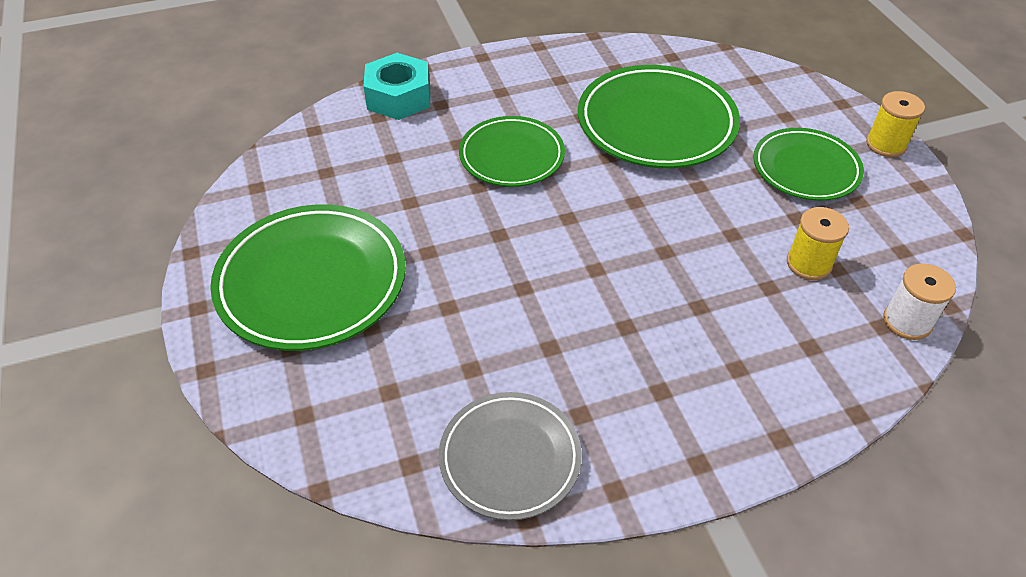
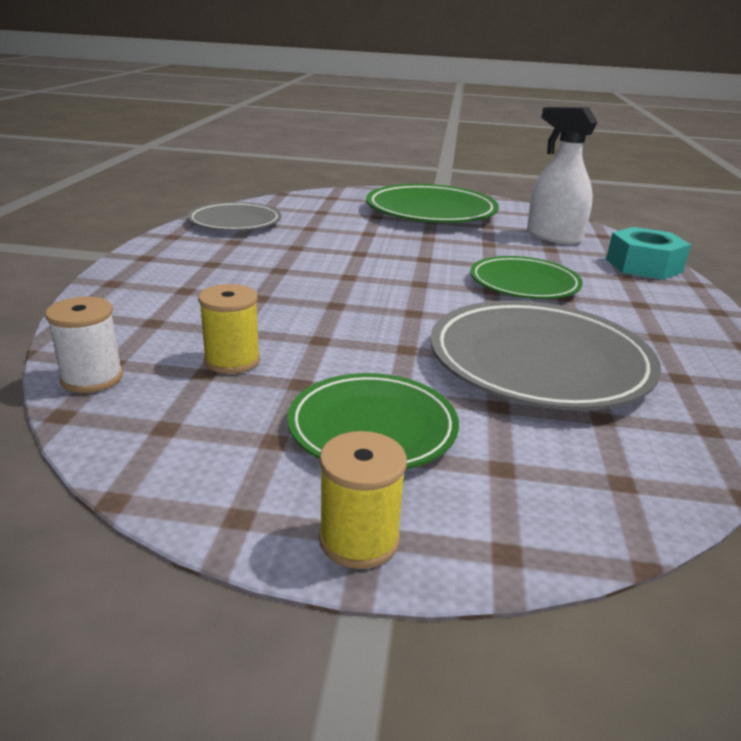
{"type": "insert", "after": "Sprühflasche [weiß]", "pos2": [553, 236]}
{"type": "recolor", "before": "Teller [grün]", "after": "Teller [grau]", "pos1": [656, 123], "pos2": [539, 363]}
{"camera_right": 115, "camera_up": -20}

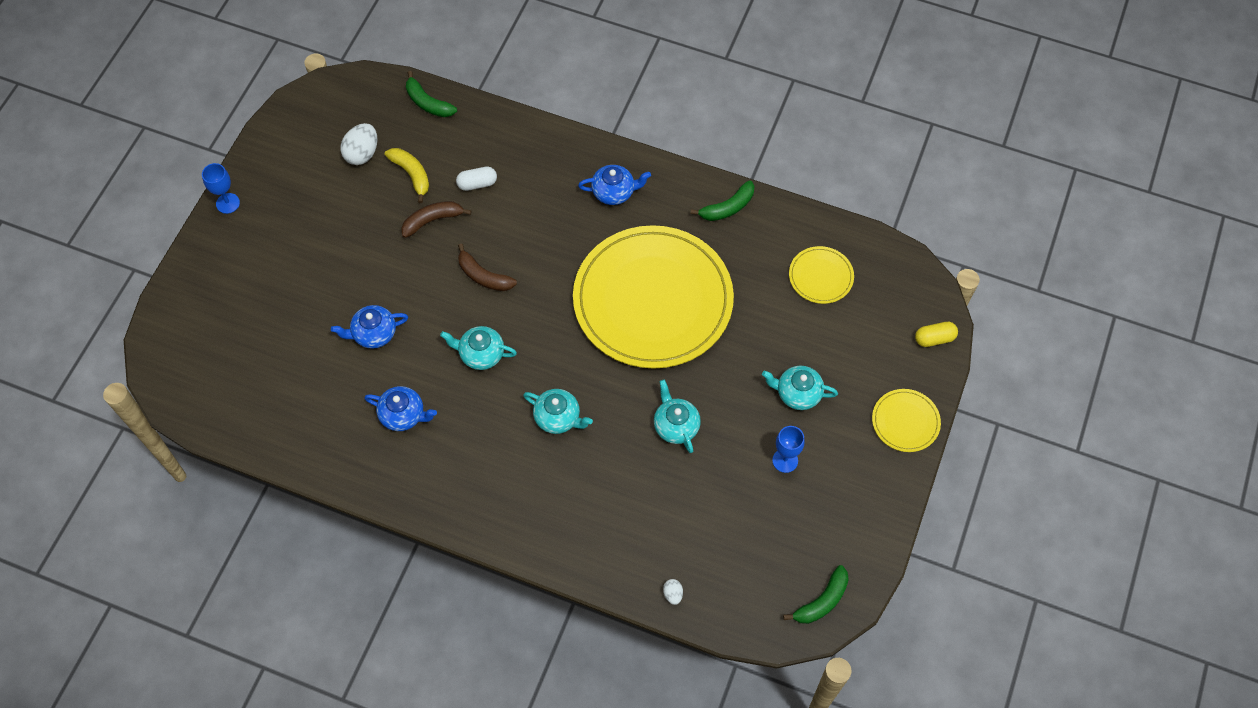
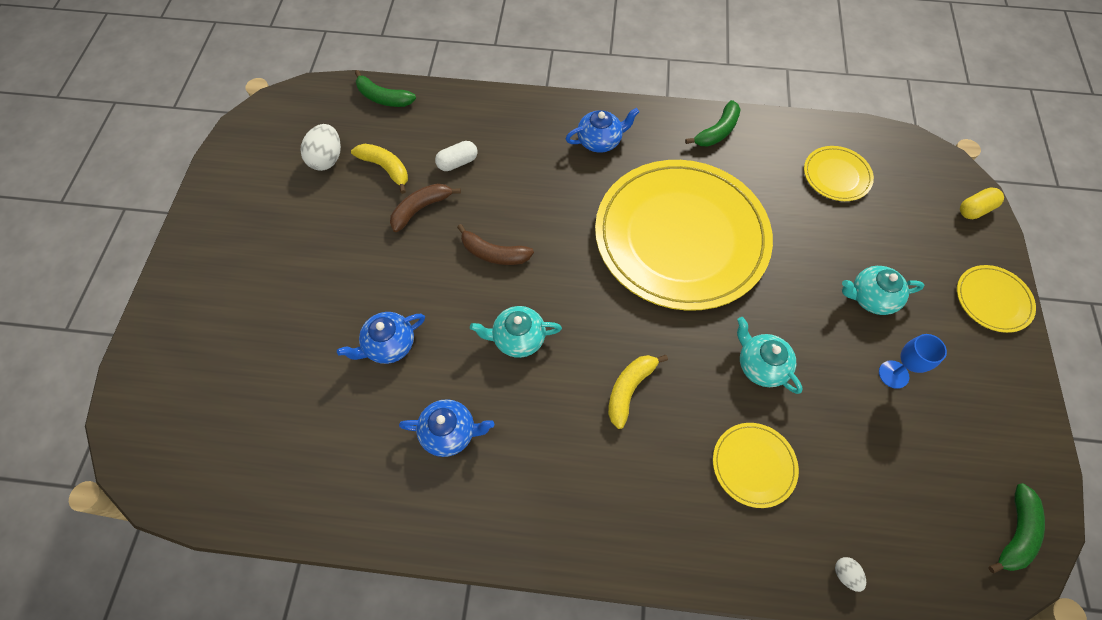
{"type": "delete", "before": "Kelch [blau]", "pos1": [228, 203]}
{"type": "insert", "after": "Teller [gelb]", "pos2": [753, 465]}
{"type": "replace", "before": "Teekanne [türkis]", "after": "Banane [gelb]", "pos1": [558, 418], "pos2": [629, 389]}
{"camera_right": -15, "camera_up": 0}

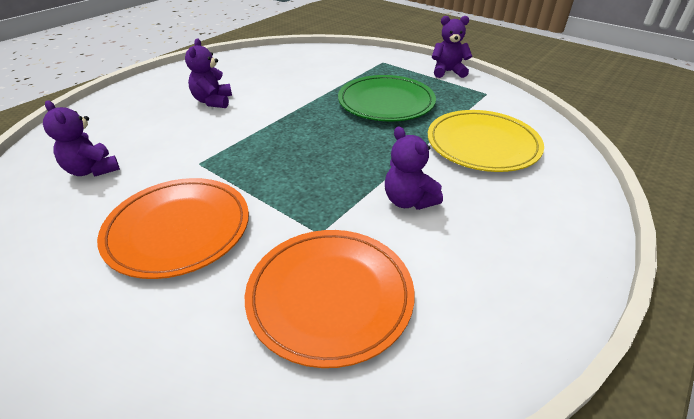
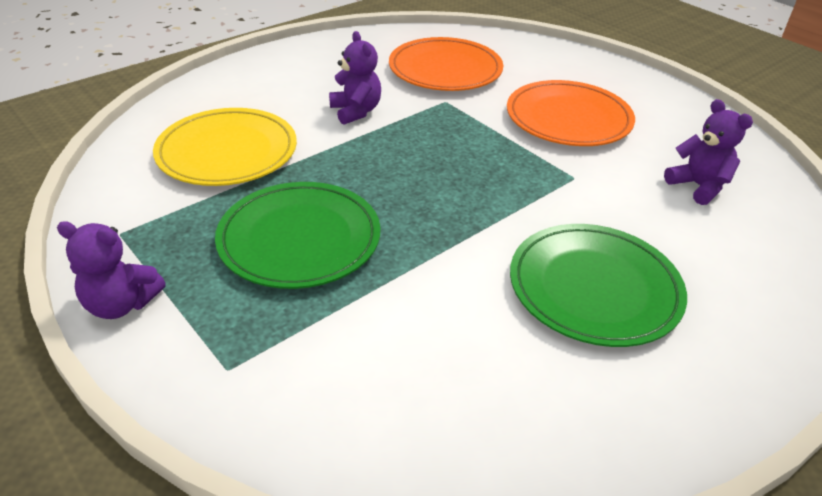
{"type": "replace", "before": "Teddybär [lila]", "after": "Teller [grün]", "pos1": [213, 101], "pos2": [594, 288]}
{"camera_right": -170, "camera_up": 0}

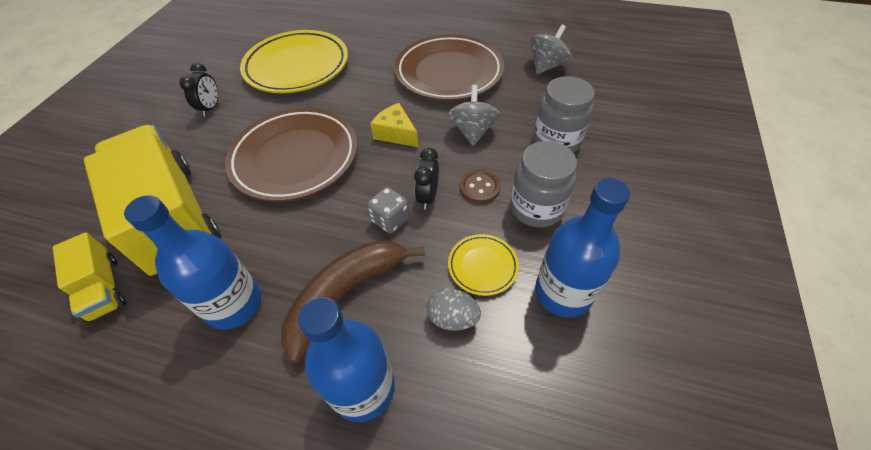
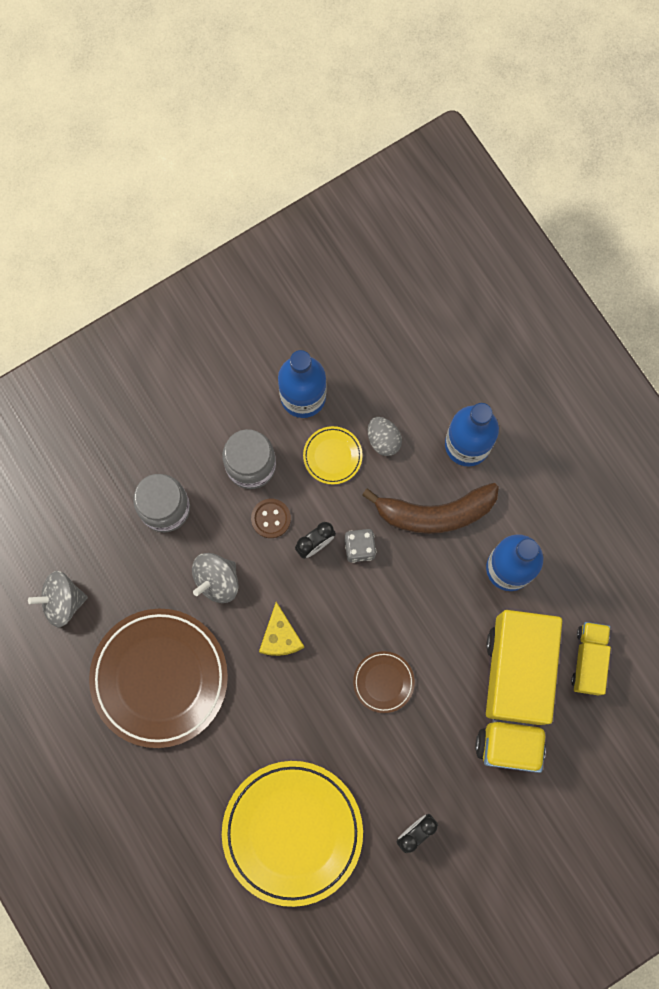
{"type": "resize", "before": "Teller [braun]", "pos1": [295, 158], "pos2": [383, 682], "scale": 0.45}
{"camera_right": -140, "camera_up": 25}

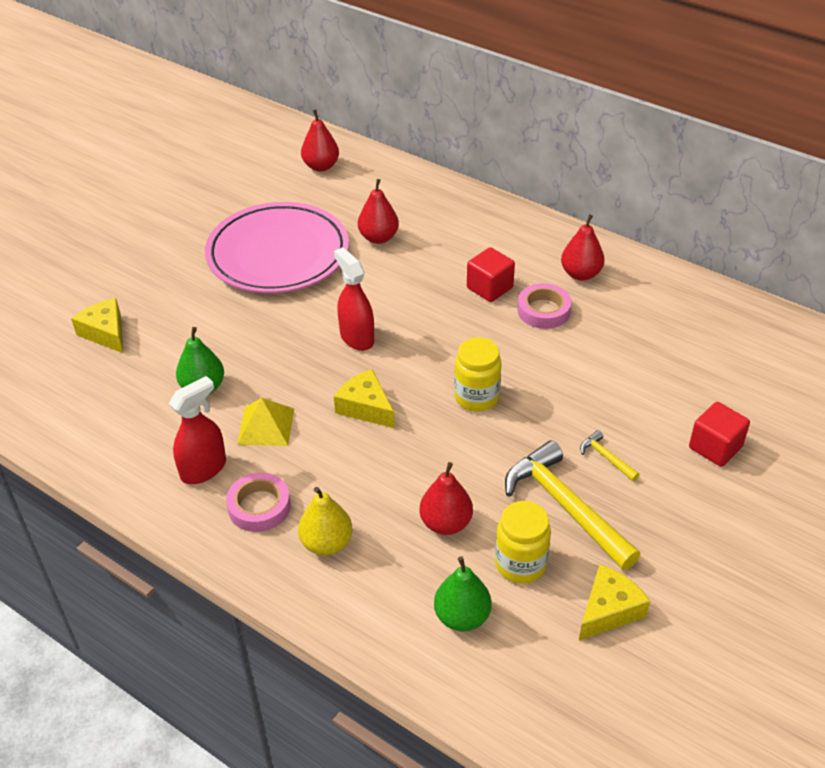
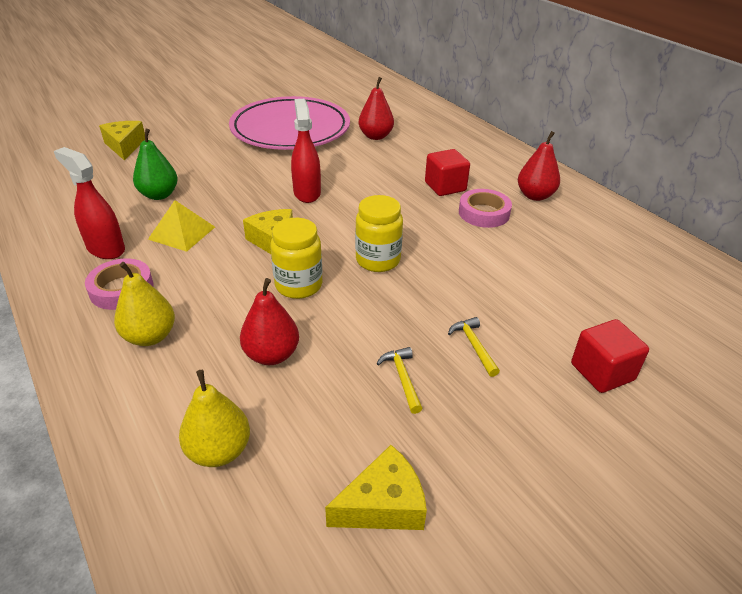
{"type": "delete", "before": "Birne [rot]", "pos1": [321, 166]}
{"type": "move", "before": "Einmachglas [gelb]", "pos1": [520, 564], "pos2": [298, 285]}
{"type": "recolor", "before": "Birne [grün]", "after": "Birne [gelb]", "pos1": [462, 617], "pos2": [219, 451]}
{"type": "rotate", "before": "Sprühflasche [rot]", "pos1": [204, 469], "pos2": [105, 249], "turn": -120}
{"type": "resize", "before": "Hammer [gelb]", "pos1": [565, 507], "pos2": [402, 378], "scale": 0.44}
{"camera_right": 20, "camera_up": -5}

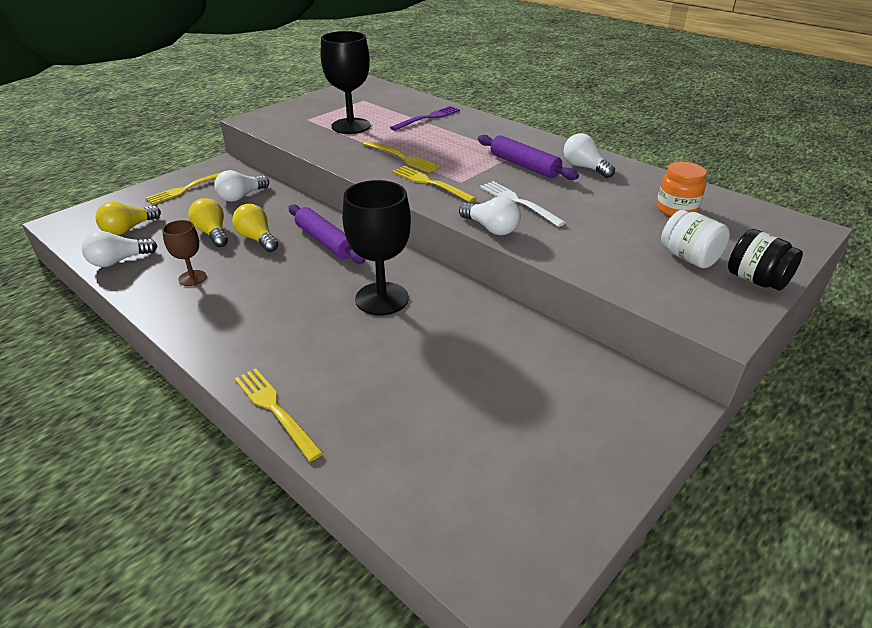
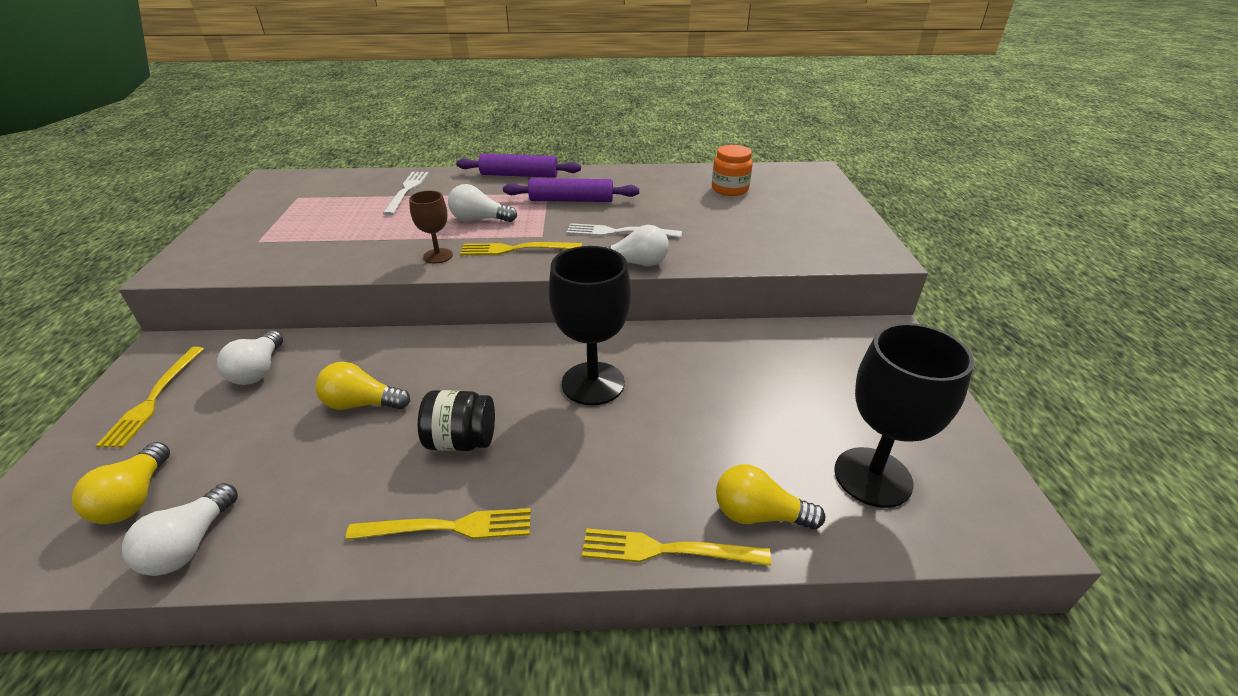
{"type": "delete", "before": "Einmachglas [weiß]", "pos1": [689, 258]}
{"type": "move", "before": "Kelch [braun]", "pos1": [192, 278], "pos2": [438, 256]}
{"type": "move", "before": "Glühbirne [gelb]", "pos1": [212, 233], "pos2": [759, 514]}
{"type": "move", "before": "Nudelholz [lila]", "pos1": [325, 241], "pos2": [519, 175]}
{"type": "move", "before": "Kelch [schwarz]", "pos1": [351, 126], "pos2": [872, 477]}
{"type": "move", "before": "Gabel [gelb]", "pos1": [402, 157], "pos2": [448, 527]}
{"type": "move", "before": "Glühbirne [weiß]", "pos1": [584, 167], "pos2": [479, 219]}
{"type": "move", "before": "Einmachglas [schwarz]", "pos1": [756, 280], "pos2": [461, 441]}
{"type": "recolor", "before": "Gabel [lila]", "after": "Gabel [weiß]", "pos1": [427, 118], "pos2": [407, 191]}
{"camera_right": -45, "camera_up": 0}

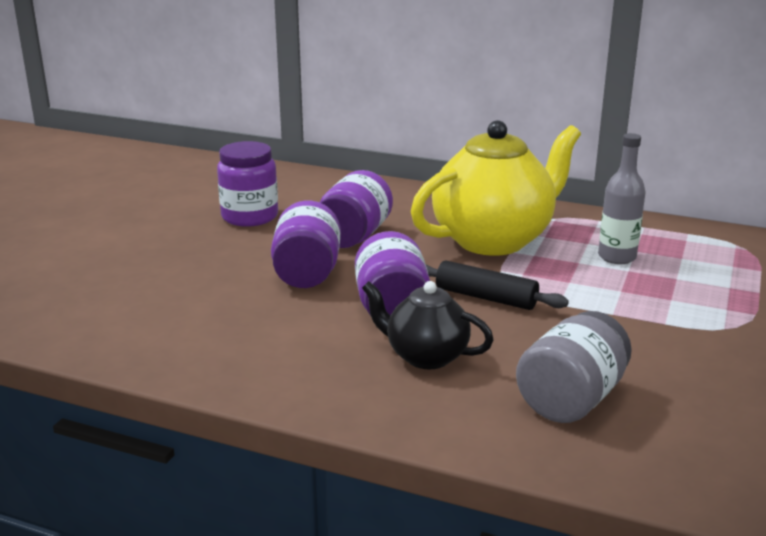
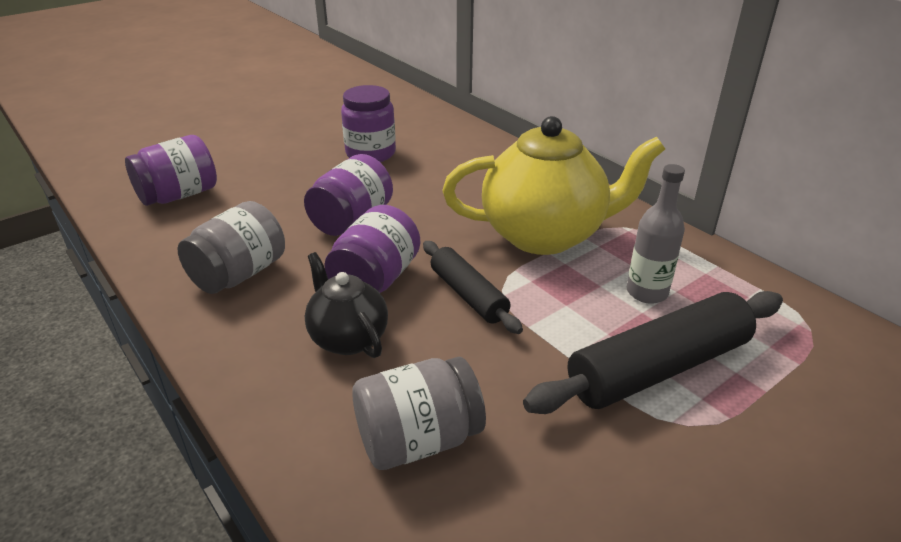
{"type": "insert", "after": "Einmachglas [grau]", "pos2": [239, 274]}
{"type": "insert", "after": "Nudelholz [schwarz]", "pos2": [658, 368]}
{"type": "move", "before": "Einmachglas [lila]", "pos1": [354, 236], "pos2": [179, 195]}
{"camera_right": 30, "camera_up": 10}

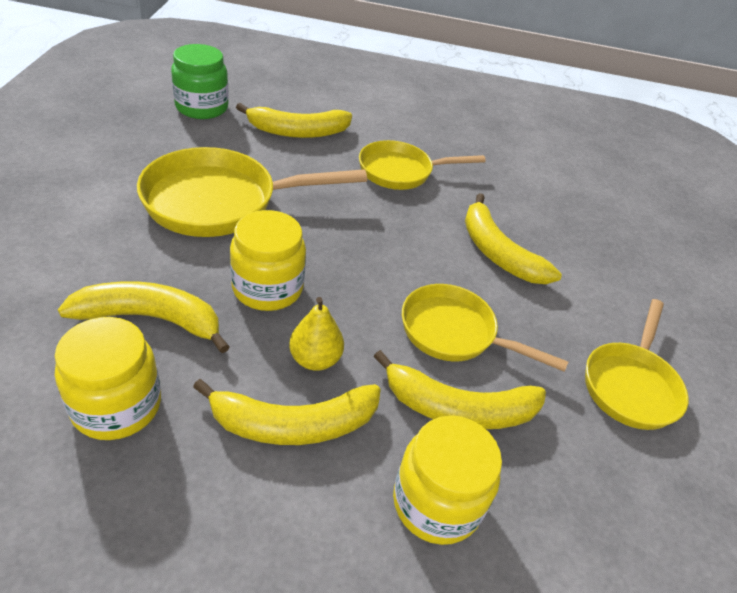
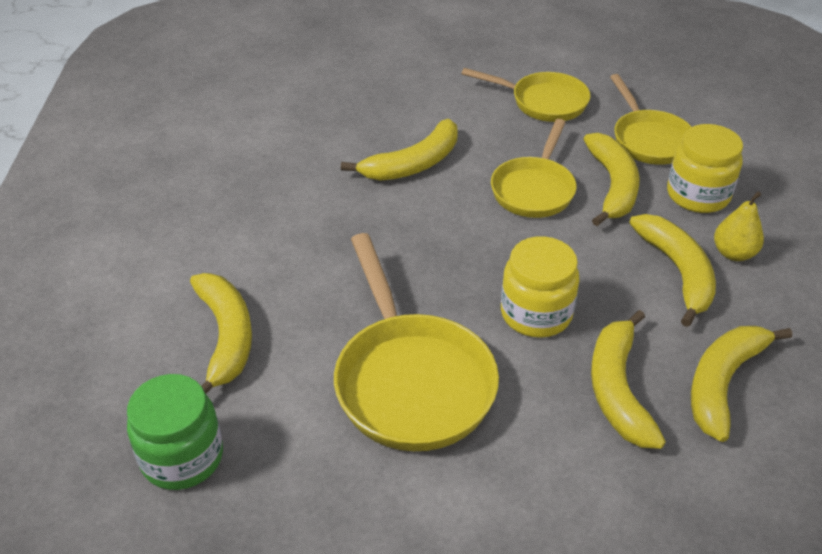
{"type": "move", "before": "Birne [gelb]", "pos1": [315, 359], "pos2": [733, 253]}
{"type": "move", "before": "Pfanne [gelb]", "pos1": [401, 172], "pos2": [649, 139]}
{"type": "replace", "before": "Einmachglas [gelb]", "after": "Banane [gelb]", "pos1": [116, 406], "pos2": [723, 383]}
{"camera_right": -90, "camera_up": 0}

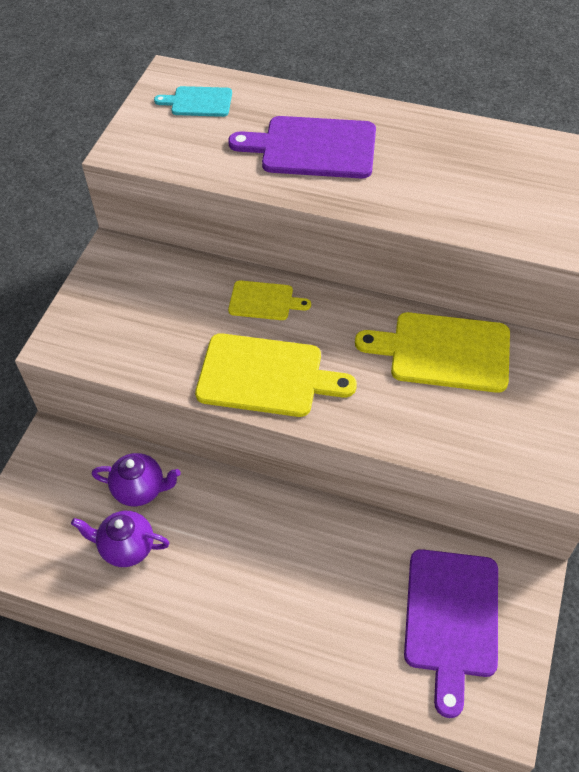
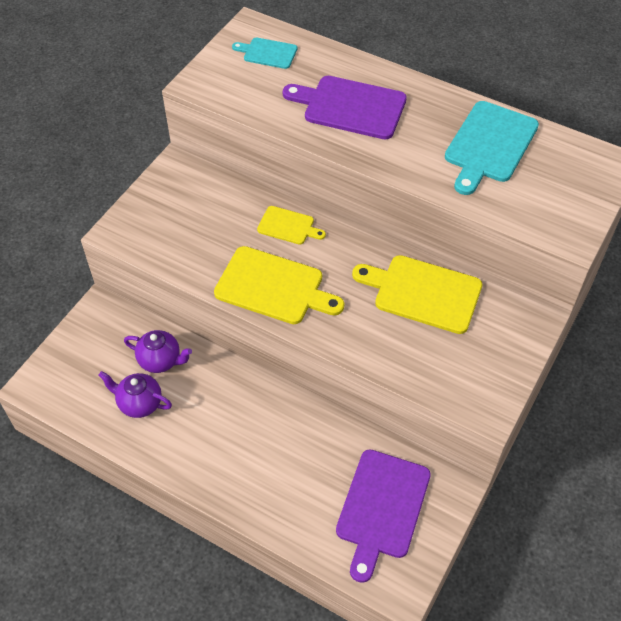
{"type": "insert", "after": "Schneidebrett [türkis]", "pos2": [489, 145]}
{"camera_right": 10, "camera_up": 0}

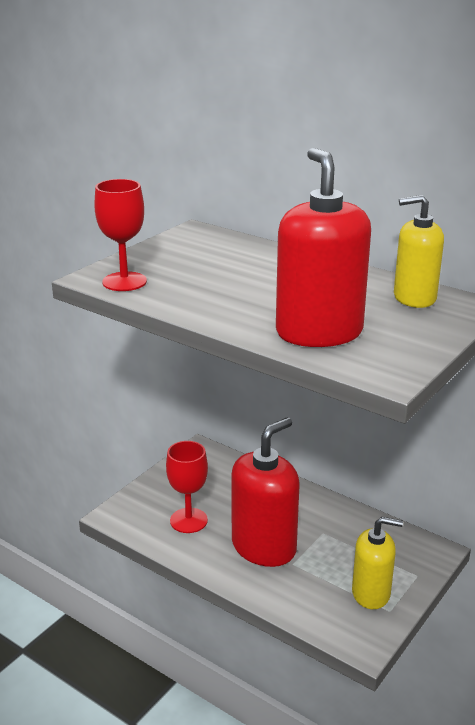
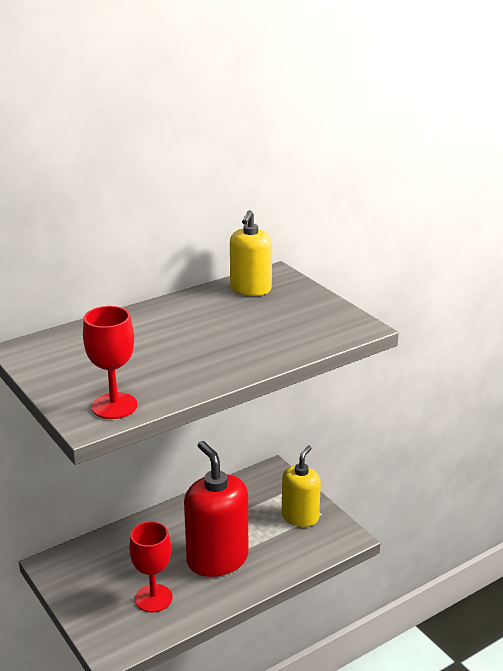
{"type": "delete", "before": "Seifenspender [rot]", "pos1": [319, 332]}
{"camera_right": -70, "camera_up": 0}

